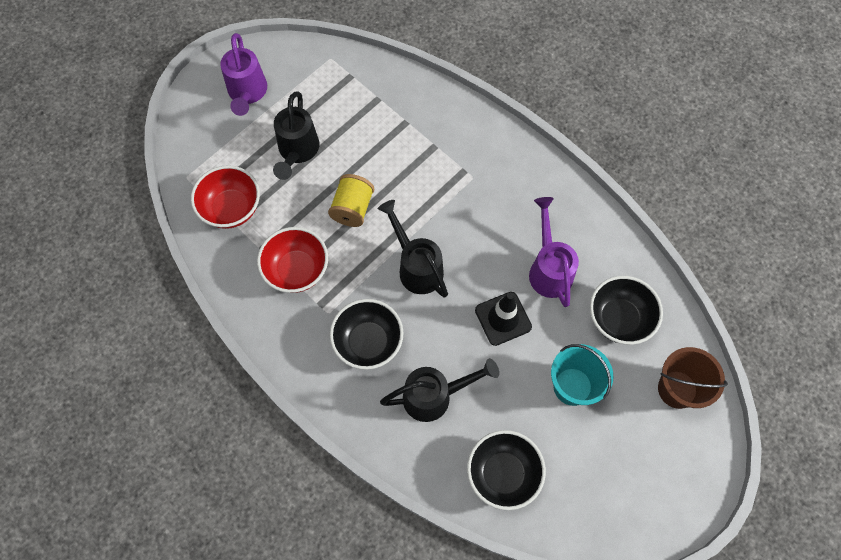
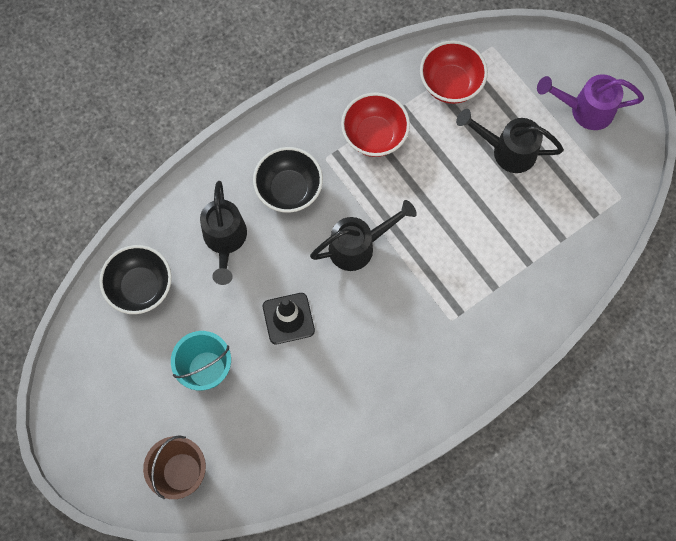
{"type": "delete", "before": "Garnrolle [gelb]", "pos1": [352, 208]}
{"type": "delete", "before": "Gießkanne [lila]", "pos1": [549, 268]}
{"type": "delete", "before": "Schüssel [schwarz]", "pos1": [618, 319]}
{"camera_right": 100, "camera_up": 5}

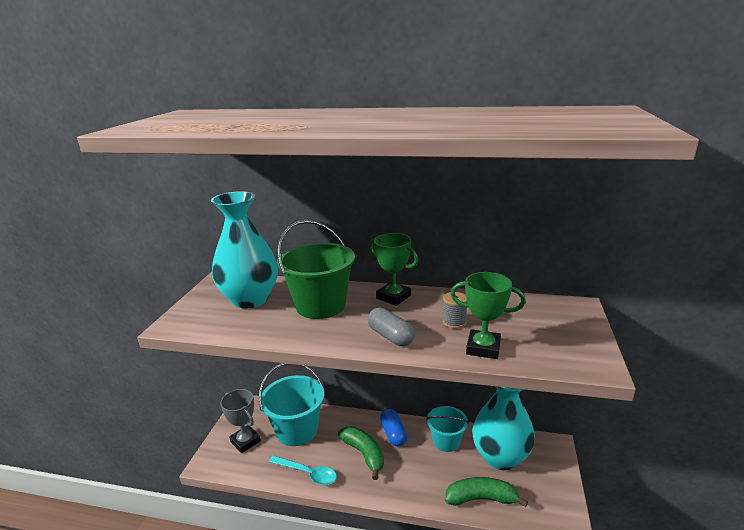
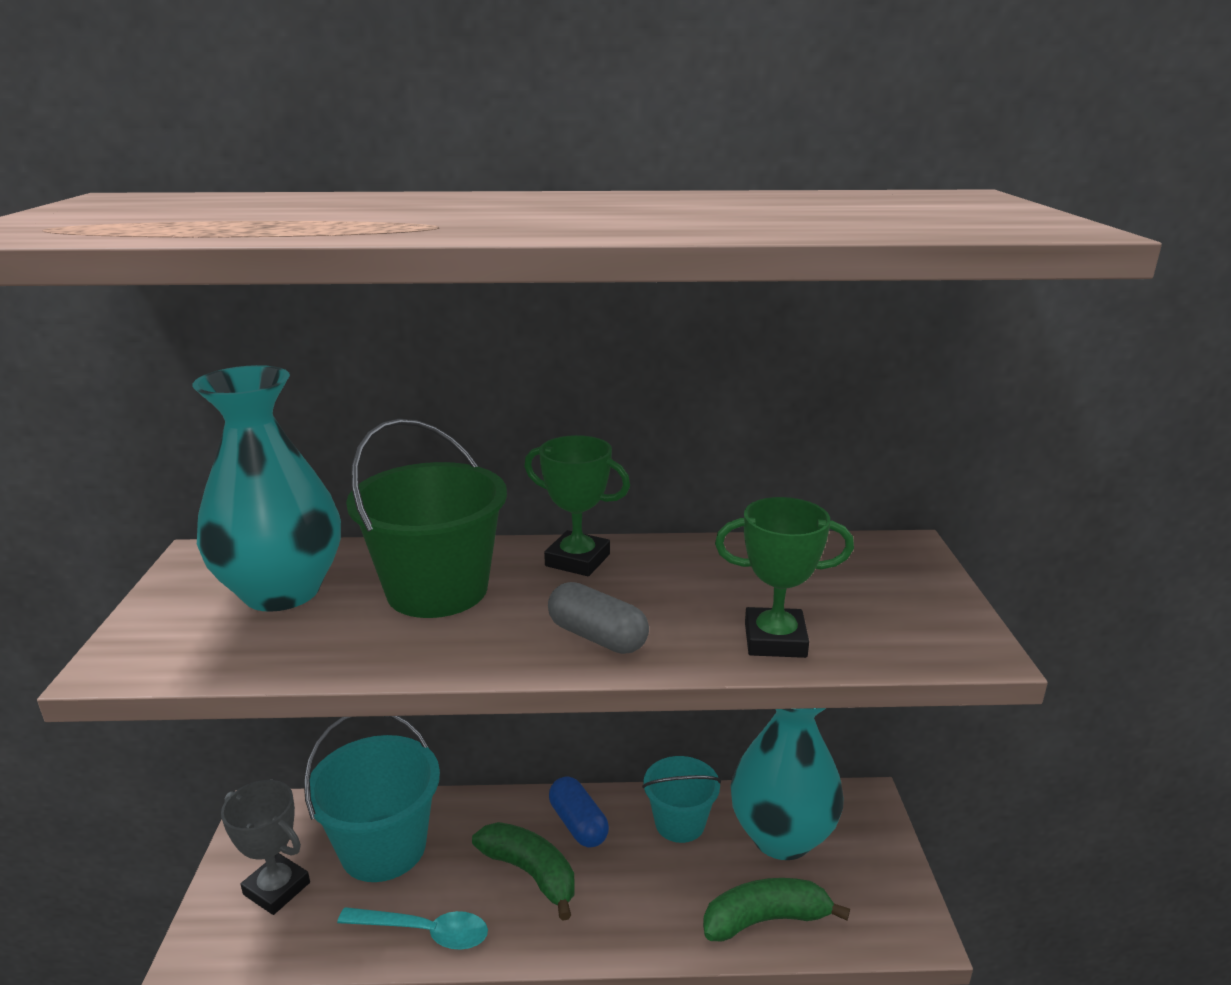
{"type": "delete", "before": "Garnrolle [grau]", "pos1": [454, 322]}
{"camera_right": -15, "camera_up": 0}

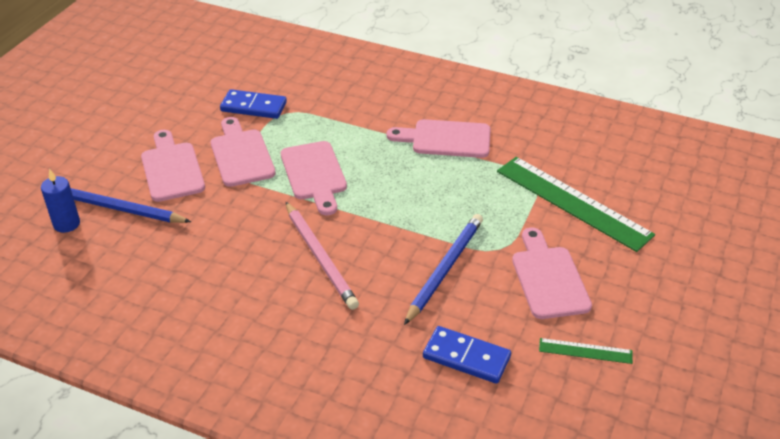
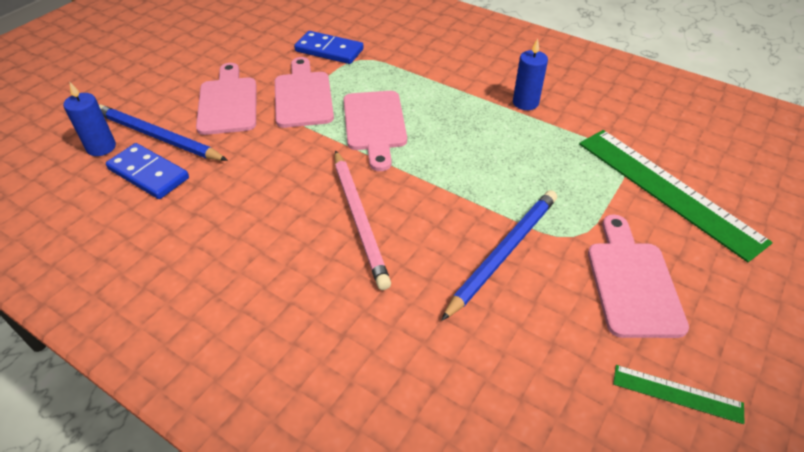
{"type": "move", "before": "Dominostein [blau]", "pos1": [466, 357], "pos2": [149, 173]}
{"type": "replace", "before": "Schneidebrett [rosa]", "after": "Kerze [blau]", "pos1": [446, 139], "pos2": [525, 103]}
{"camera_right": 10, "camera_up": 5}

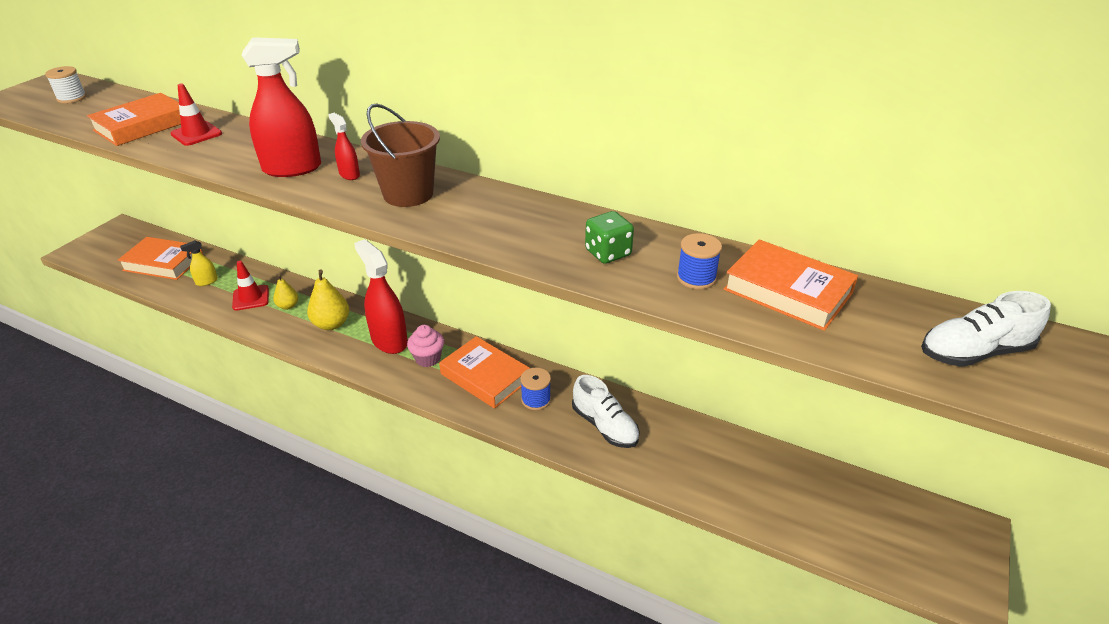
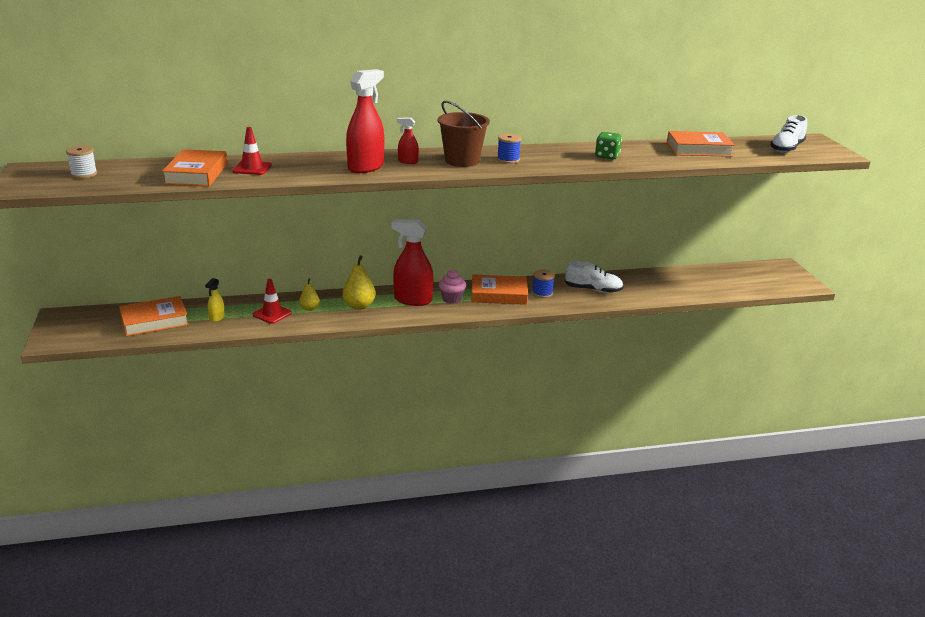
{"type": "move", "before": "Garnrolle [blau]", "pos1": [696, 278], "pos2": [508, 159]}
{"camera_right": -40, "camera_up": -10}

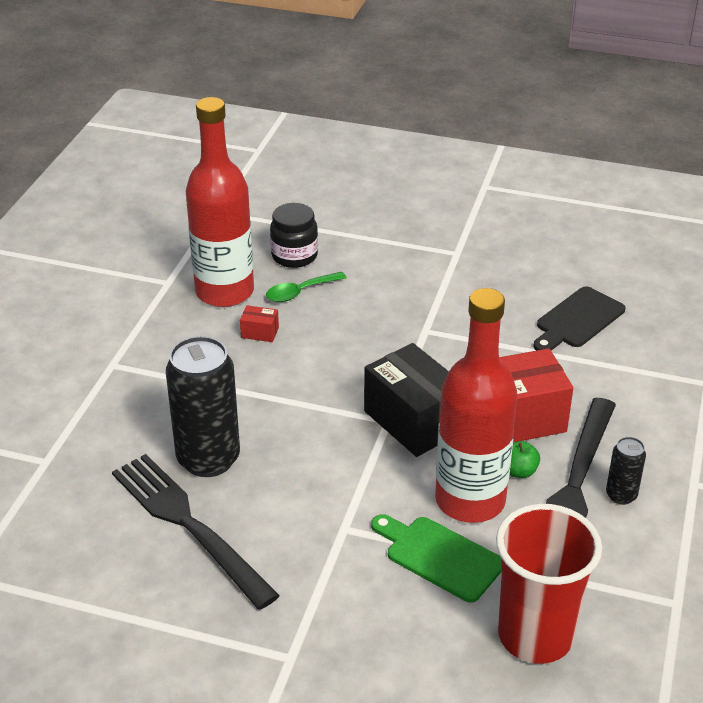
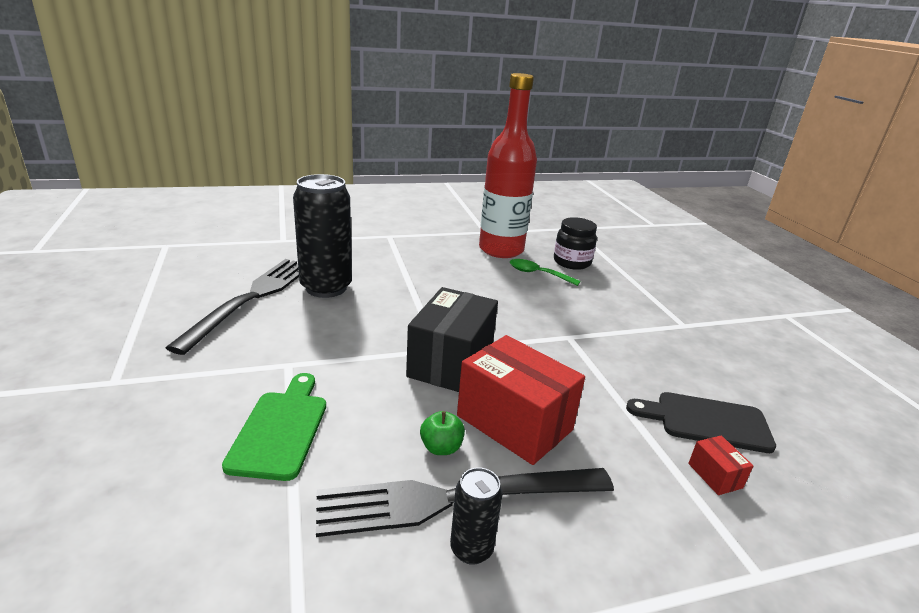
{"type": "delete", "before": "Flasche [rot]", "pos1": [470, 500]}
{"type": "delete", "before": "Becher [rot]", "pos1": [535, 636]}
{"type": "move", "before": "Schachtel [rot]", "pos1": [260, 332], "pos2": [715, 475]}
{"camera_right": 55, "camera_up": -10}

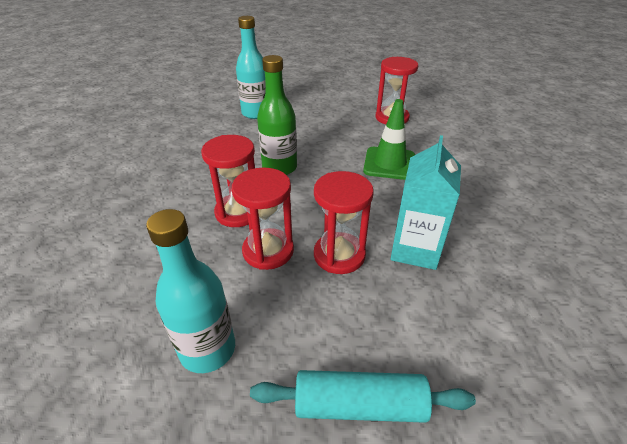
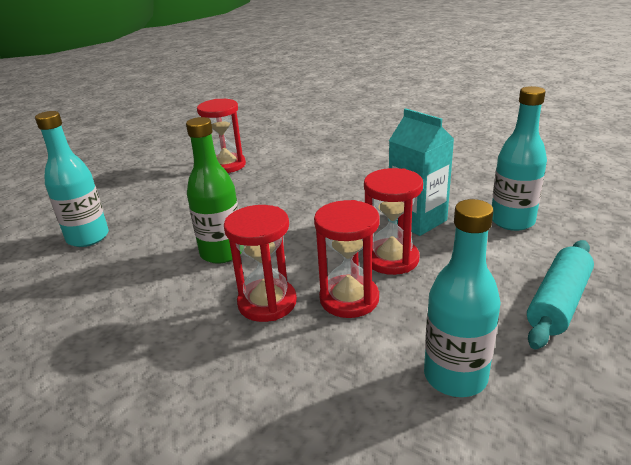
{"type": "delete", "before": "Leitkegel [grün]", "pos1": [389, 163]}
{"type": "insert", "after": "Flasche [türkis]", "pos2": [512, 221]}
{"camera_right": -55, "camera_up": -10}

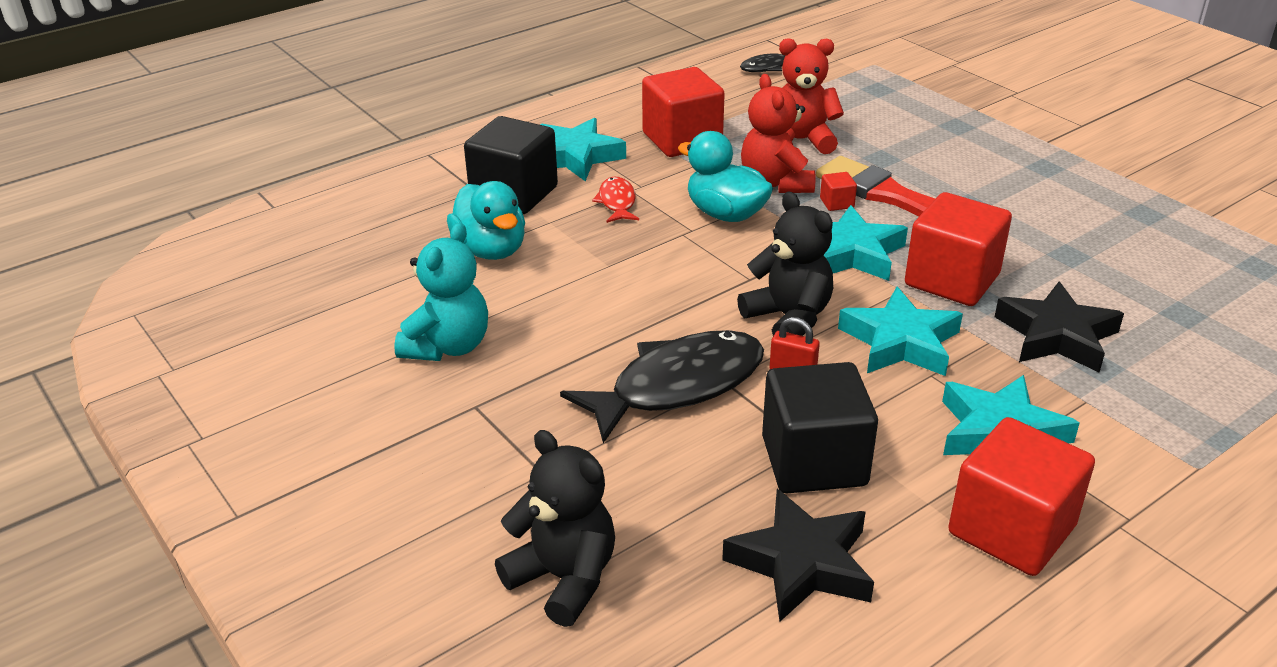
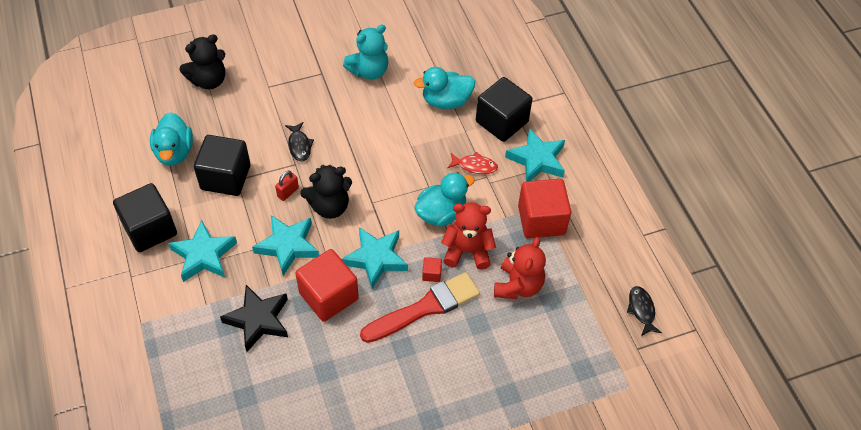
{"type": "replace", "before": "Stern [schwarz]", "after": "Ente [türkis]", "pos1": [801, 563], "pos2": [174, 152]}
{"type": "recolor", "before": "Kubus [rot]", "after": "Kubus [schwarz]", "pos1": [1011, 530], "pos2": [150, 229]}
{"type": "rotate", "before": "Teddybär [türkis]", "pos1": [448, 346], "pos2": [369, 71], "turn": -75}
{"type": "resize", "before": "Fisch [schwarz]", "pos1": [678, 386], "pos2": [299, 145], "scale": 0.48}
{"camera_right": 105, "camera_up": 20}

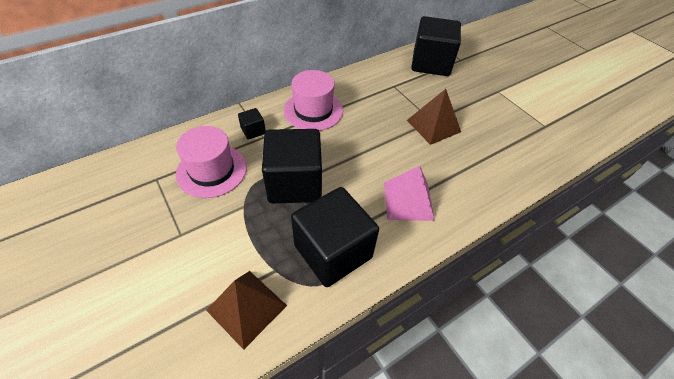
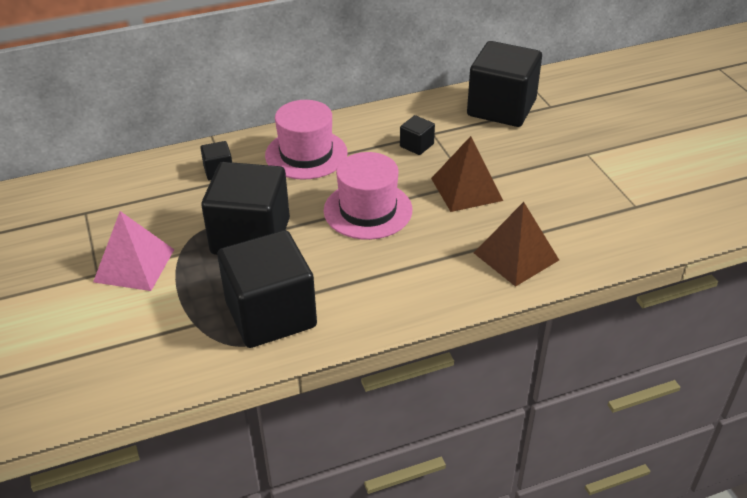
{"type": "insert", "after": "Kubus [schwarz]", "pos2": [416, 145]}
{"type": "move", "before": "Hut [rosa]", "pos1": [212, 170], "pos2": [368, 210]}
{"type": "move", "before": "Pyramide [braun]", "pos1": [247, 307], "pos2": [516, 256]}
{"type": "move", "before": "Pyramide [rosa]", "pos1": [408, 200], "pos2": [134, 265]}
{"camera_right": 15, "camera_up": -10}

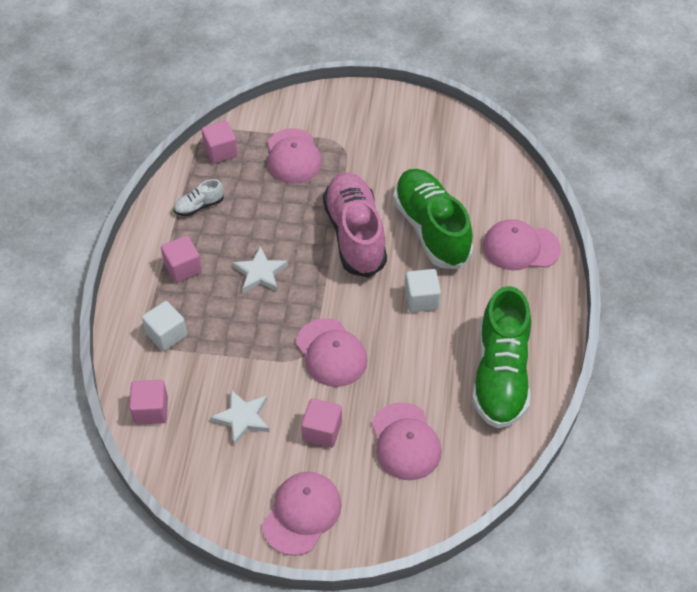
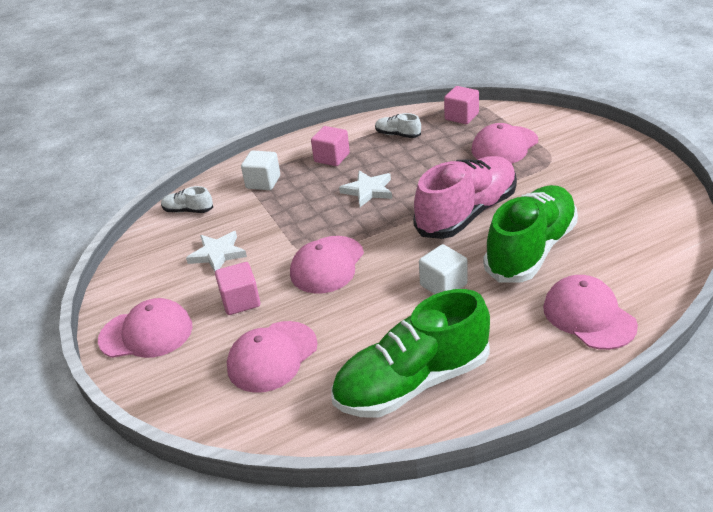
{"type": "replace", "before": "Kubus [rosa]", "after": "Schuh [weiß]", "pos1": [151, 410], "pos2": [188, 210]}
{"camera_right": 60, "camera_up": -15}

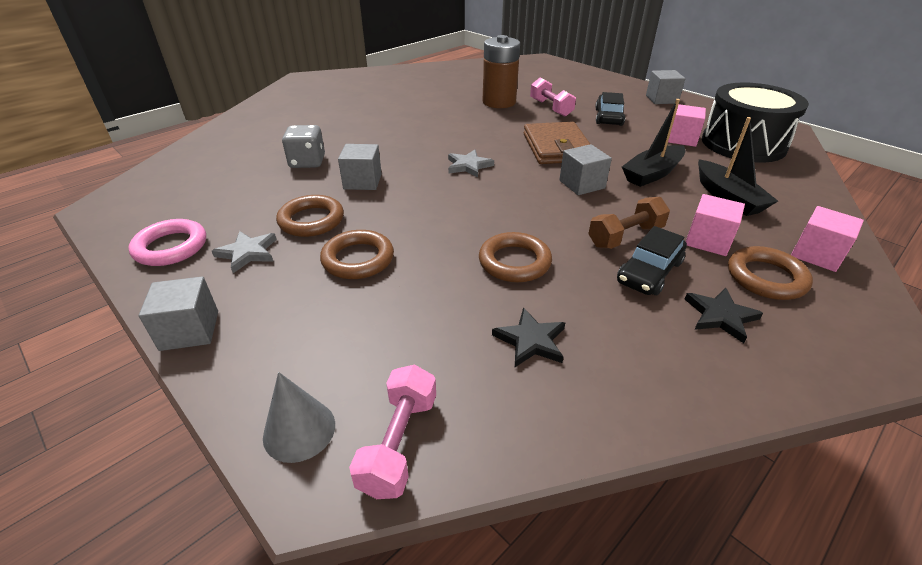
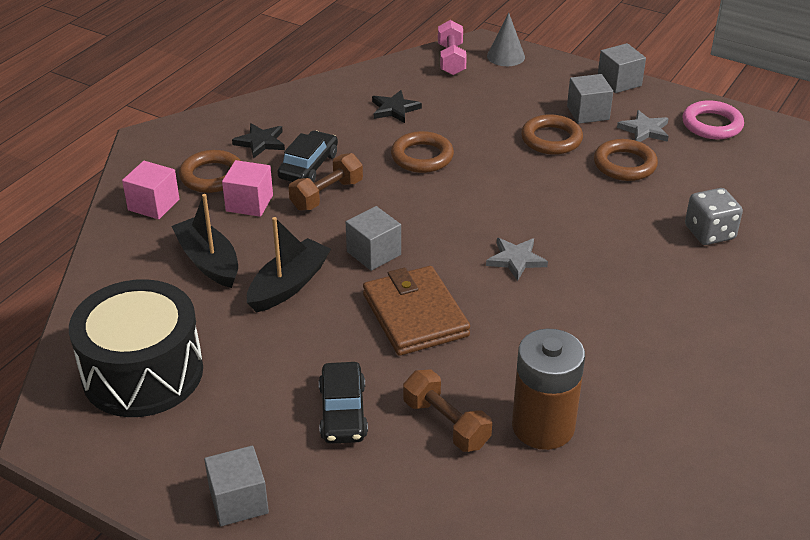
{"type": "delete", "before": "Kubus [rosa]", "pos1": [681, 138]}
{"type": "move", "before": "Kubus [grau]", "pos1": [362, 181], "pos2": [588, 113]}
{"type": "recolor", "before": "Hantel [rosa]", "after": "Hantel [braun]", "pos1": [550, 108], "pos2": [446, 424]}
{"camera_right": 165, "camera_up": 0}

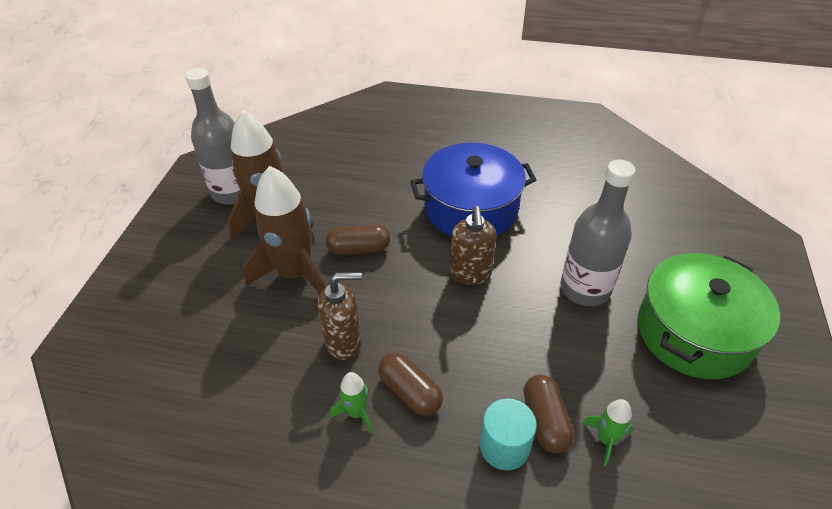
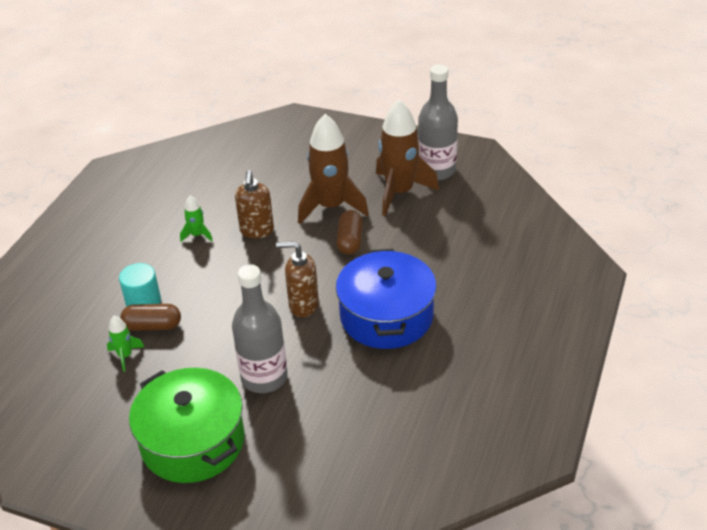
{"type": "delete", "before": "Kapsel [braun]", "pos1": [410, 392]}
{"camera_right": 100, "camera_up": -5}

